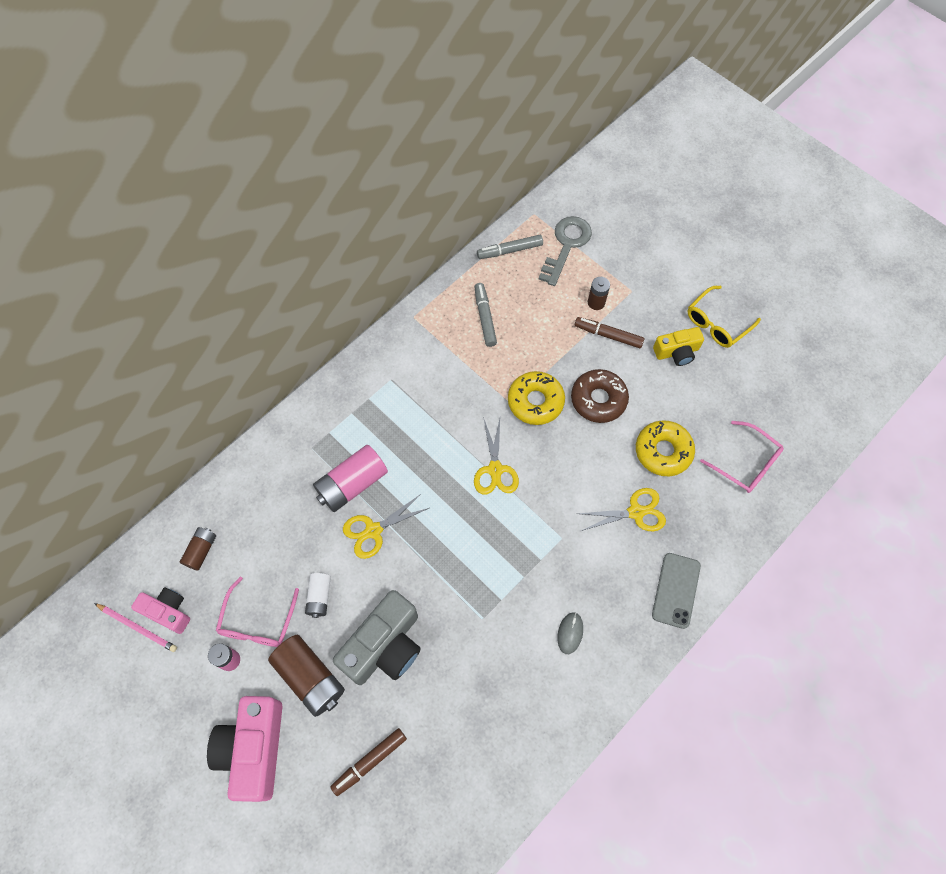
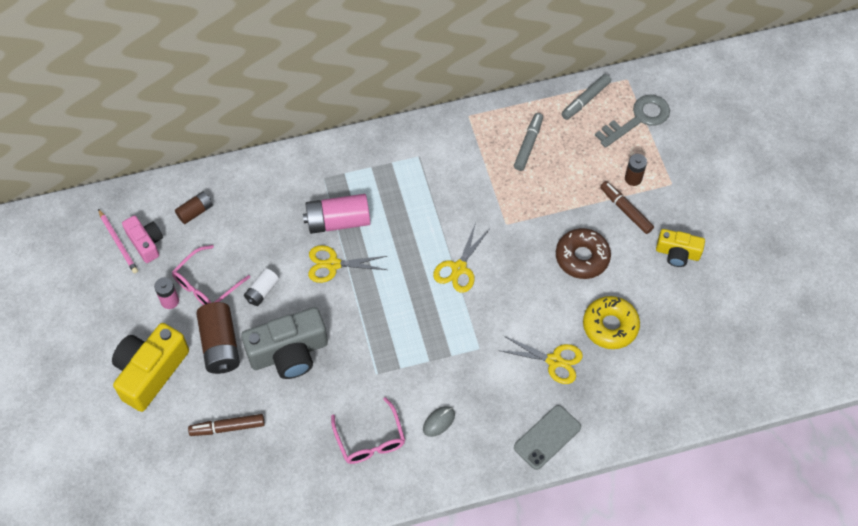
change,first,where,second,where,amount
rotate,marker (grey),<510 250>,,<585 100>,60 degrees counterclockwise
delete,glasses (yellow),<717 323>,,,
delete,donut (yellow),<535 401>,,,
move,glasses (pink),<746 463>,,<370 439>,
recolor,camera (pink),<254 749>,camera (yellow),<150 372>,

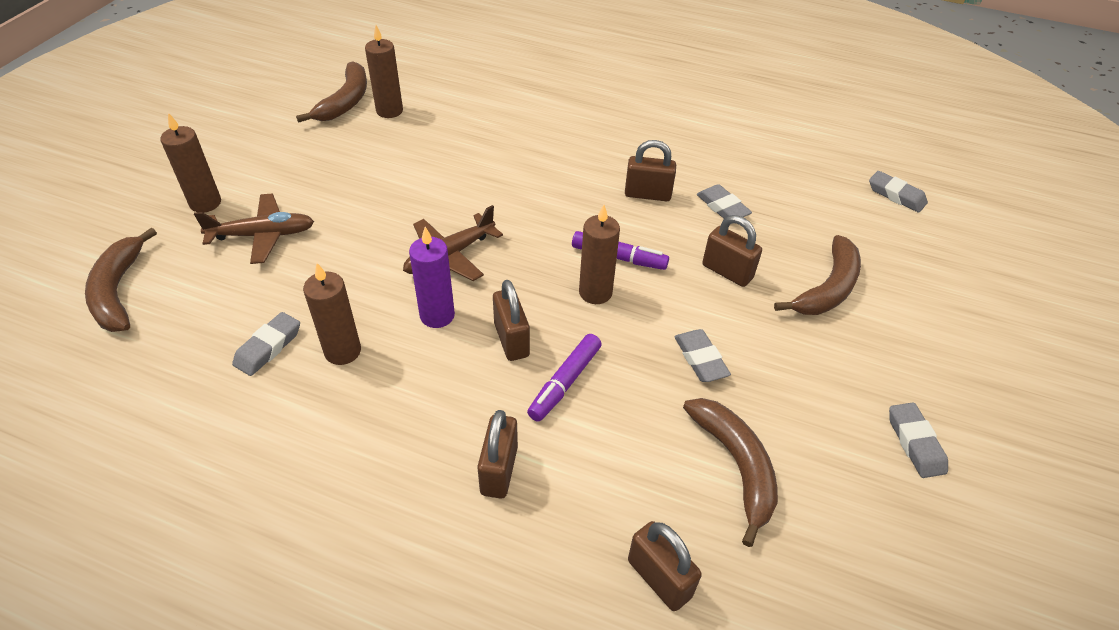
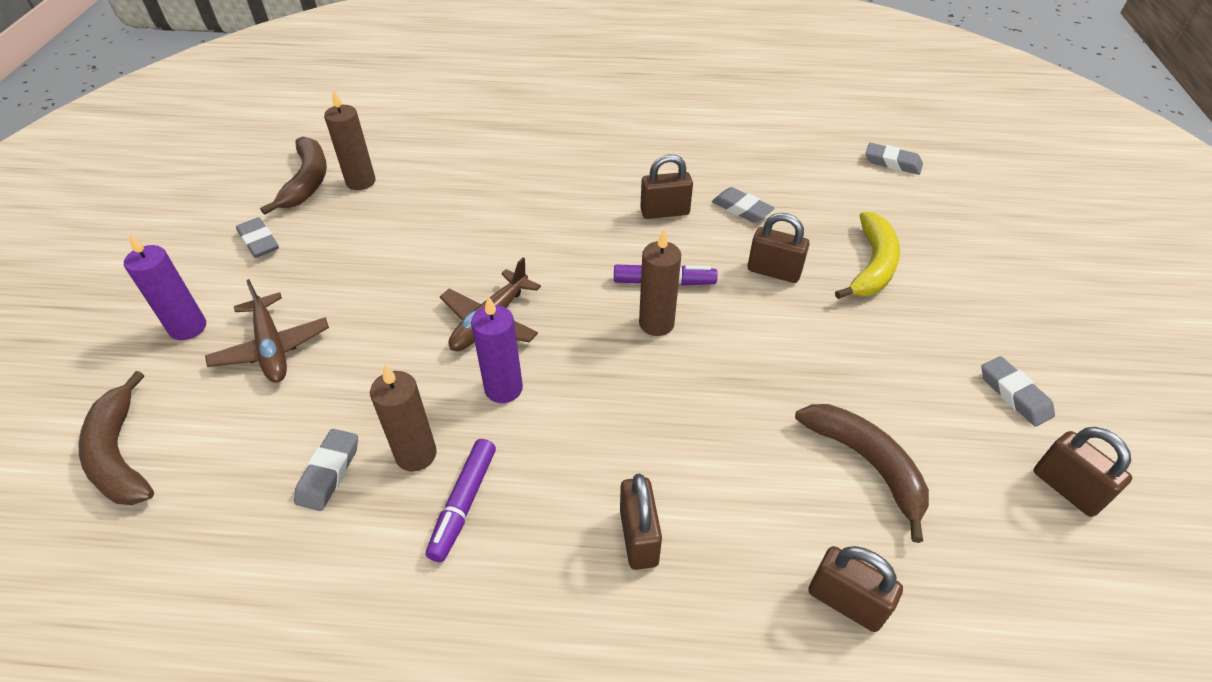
change,first,where,second,where,amount
recolor,candle (brown),<205 203>,candle (purple),<188 328>,
rotate,plane (brown),<263 235>,,<272 348>,90 degrees clockwise
recolor,banana (brown),<827 288>,banana (yellow),<872 266>,
move,padlock (brown),<511 340>,,<1067 488>,
move,eraser (grey),<700 359>,,<259 242>,
move,marker (purple),<565 382>,,<464 503>,

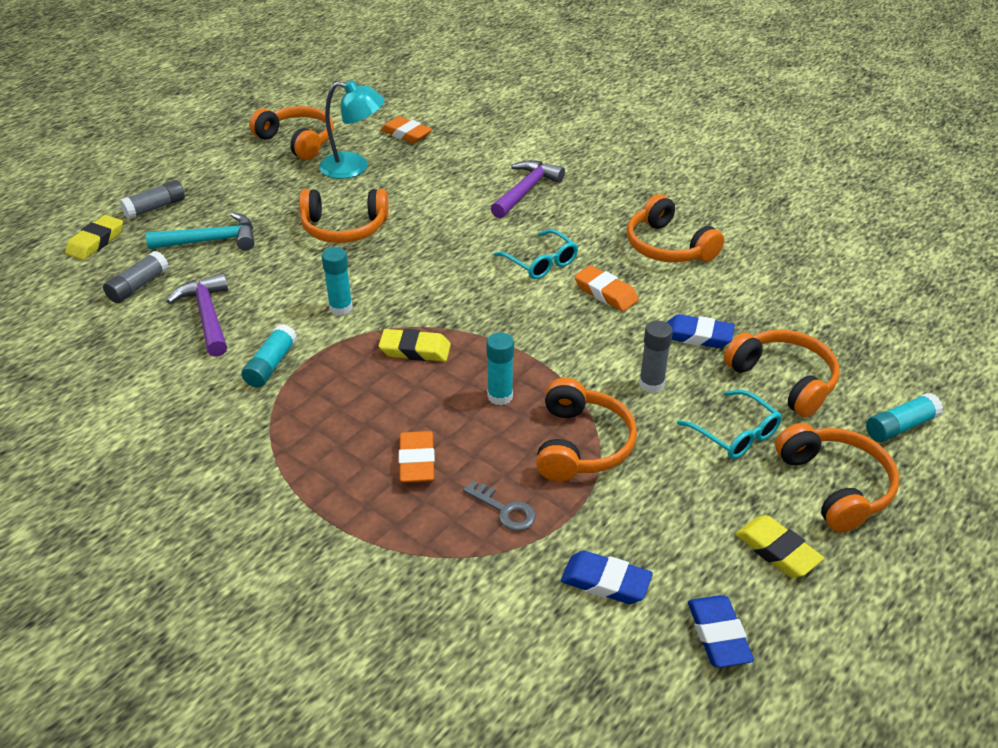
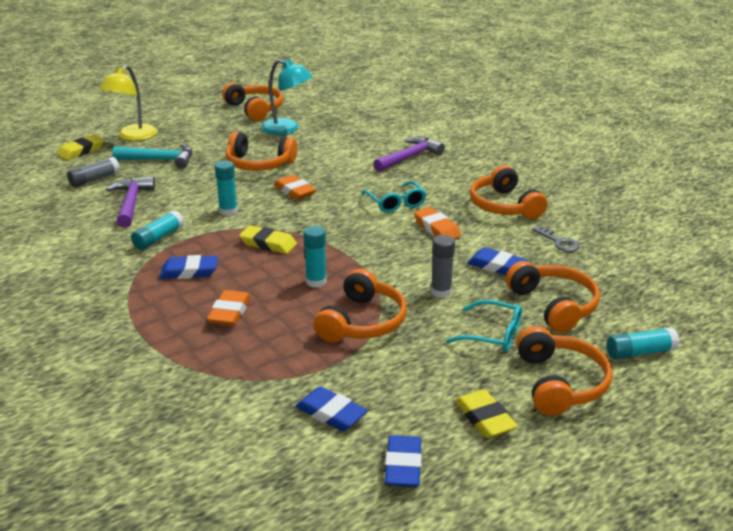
change,first,where,second,where,amount
move,eraser (orange),<406 134>,,<295 191>,
replace,glue stick (grey),<155 208>,lamp (yellow),<133 136>,
rotate,glasses (turquoise),<735 433>,,<492 334>,45 degrees counterclockwise
move,key (grey),<505 510>,,<559 242>,
insert,,,eraser (blue),<189 271>,

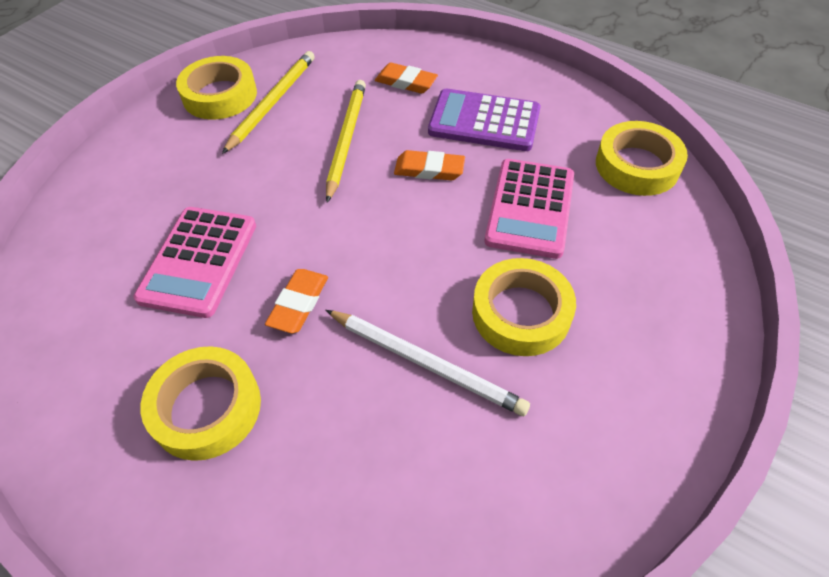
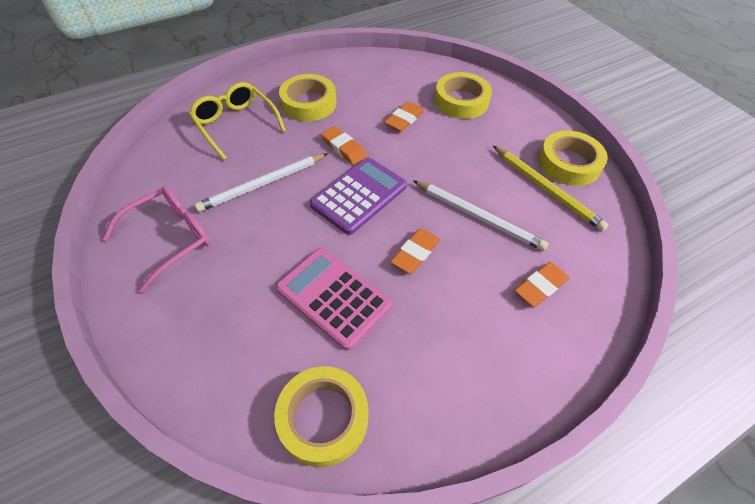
change,first,where,second,where,amount
recolor,pencil (yellow),<346 139>,pencil (white),<478 217>,
move,calculator (purple),<484 121>,,<359 196>,
replace,calculator (pink),<198 261>,eraser (orange),<404 119>,
move,tape (yellow),<521 313>,,<461 101>,
insert,,,glasses (yellow),<236 124>,
insert,,,glasses (pink),<170 238>,

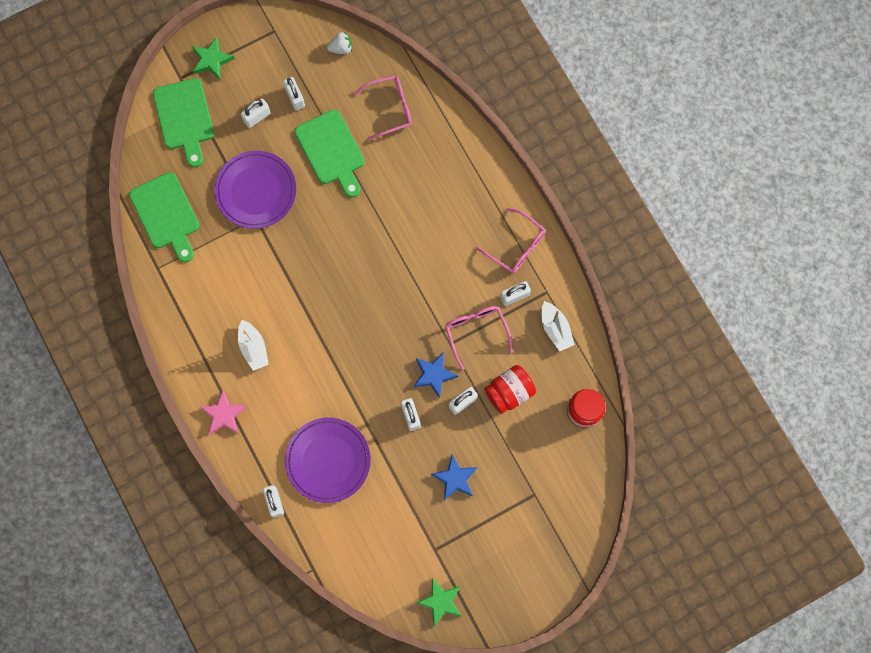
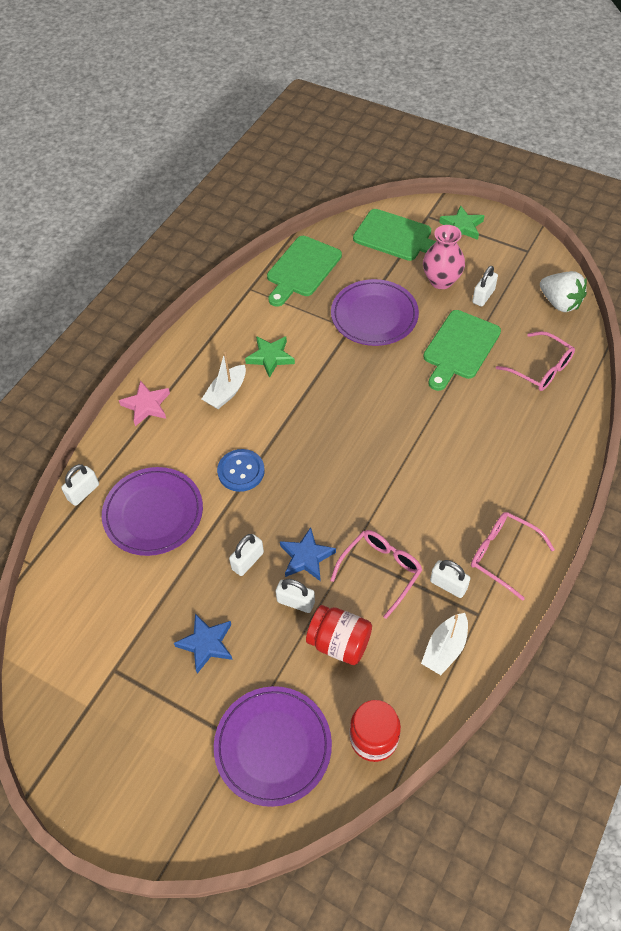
change,first,where,second,where,amount
resize,strawberry (white),<341 48>,,<560 303>,x1.68
rotate,cutting board (green),<184 118>,,<396 236>,105 degrees counterclockwise
replace,padlock (white),<257 117>,vase (pink),<441 281>,
rotate,glasses (pink),<516 246>,,<502 555>,120 degrees clockwise
move,star (green),<440 601>,,<270 357>,
insert,,,button (blue),<241 471>,
insert,,,plate (purple),<273 746>,

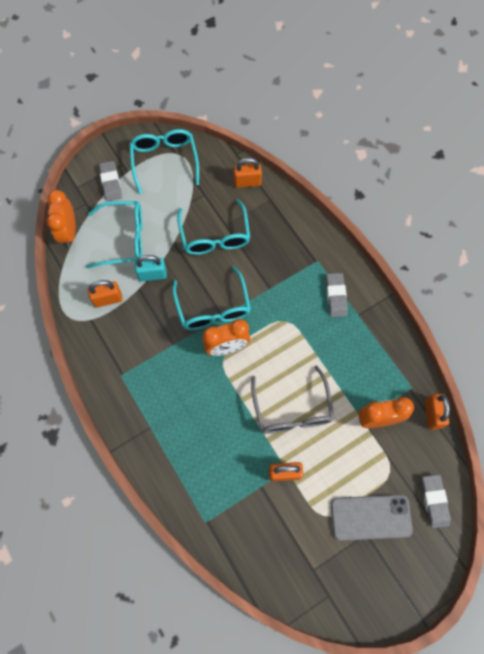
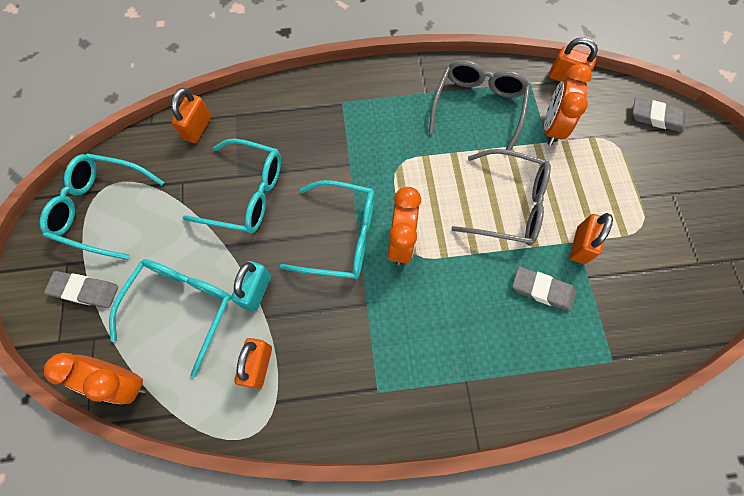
change,first,where,second,where,amount
move,eraser (grey),<336 296>,,<542 290>,
delete,phone (grey),<370 517>,,,
insert,,,glasses (grey),<478 106>,

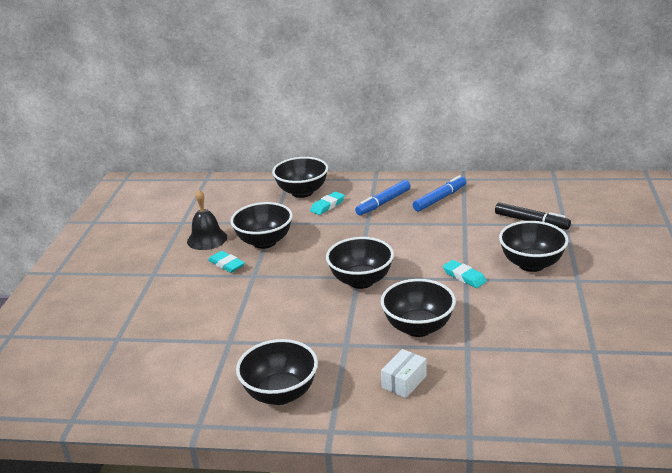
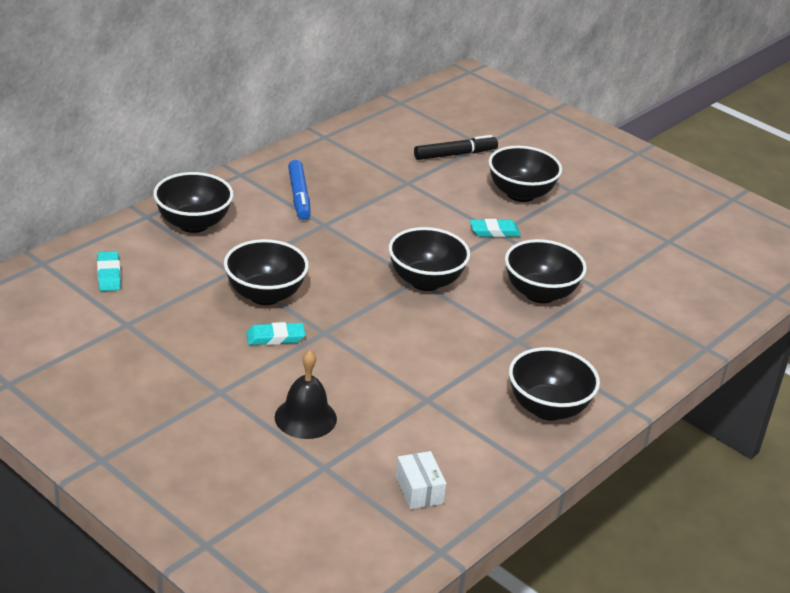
change,first,where,second,where,amount
delete,marker (blue),<440 199>,,,
move,bell (black),<207 239>,,<305 418>,
move,eraser (turquoise),<327 206>,,<108 275>,
move,box (white),<404 381>,,<419 490>,

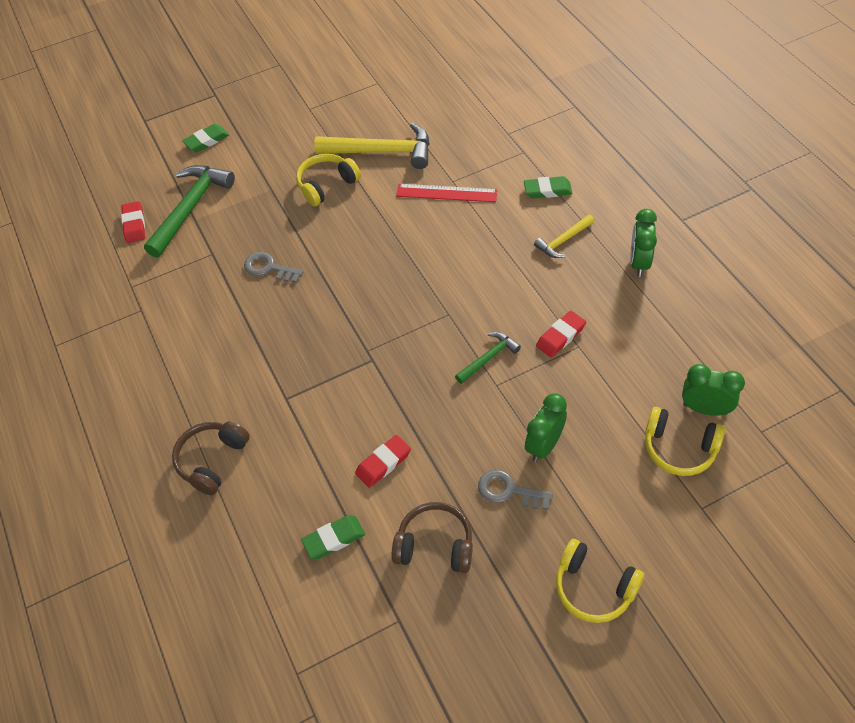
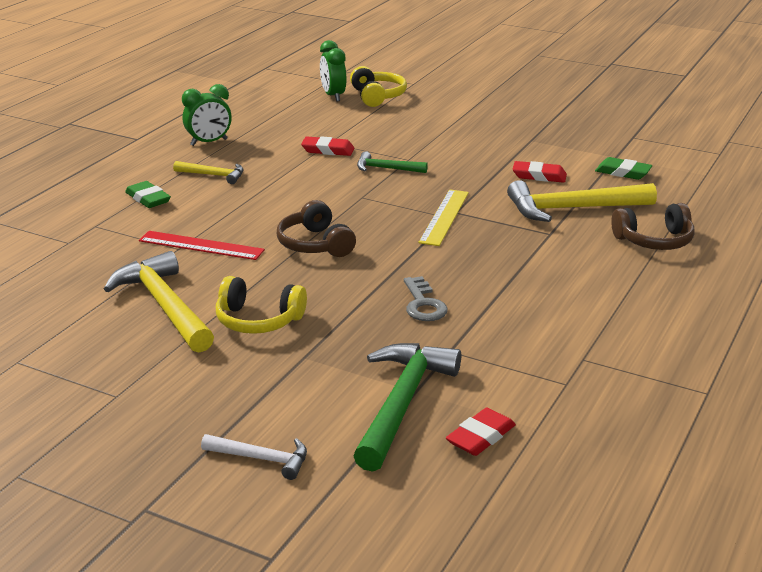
change,first,where,second,where,amount
replace,eraser (green),<206 141>,hammer (white),<261 459>,
rotate,hammer (green),<190 208>,,<402 404>,120 degrees clockwise
rotate,ruler (red),<446 193>,,<201 245>,45 degrees counterclockwise
delete,clock (green),<544 445>,,,
delete,key (grey),<508 491>,,,
move,headphones (brown),<435 545>,,<315 244>,
delete,headphones (yellow),<594 588>,,,
insert,,,hammer (yellow),<573 209>,
insert,,,ruler (yellow),<444 217>,

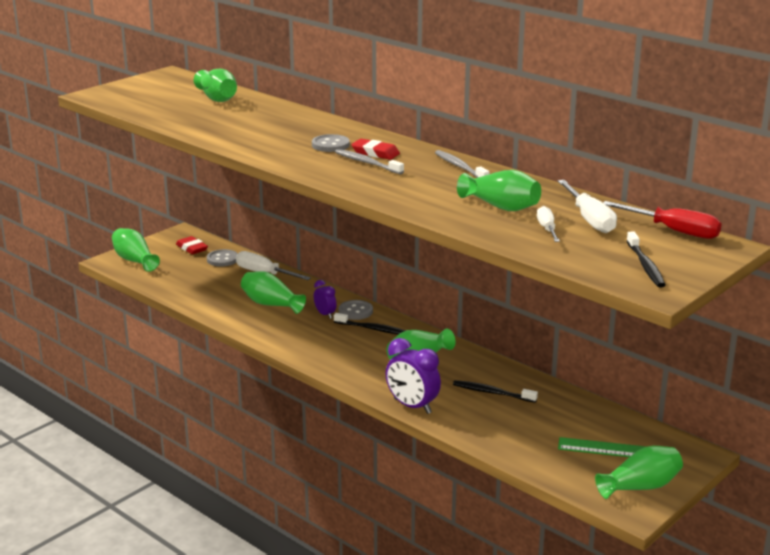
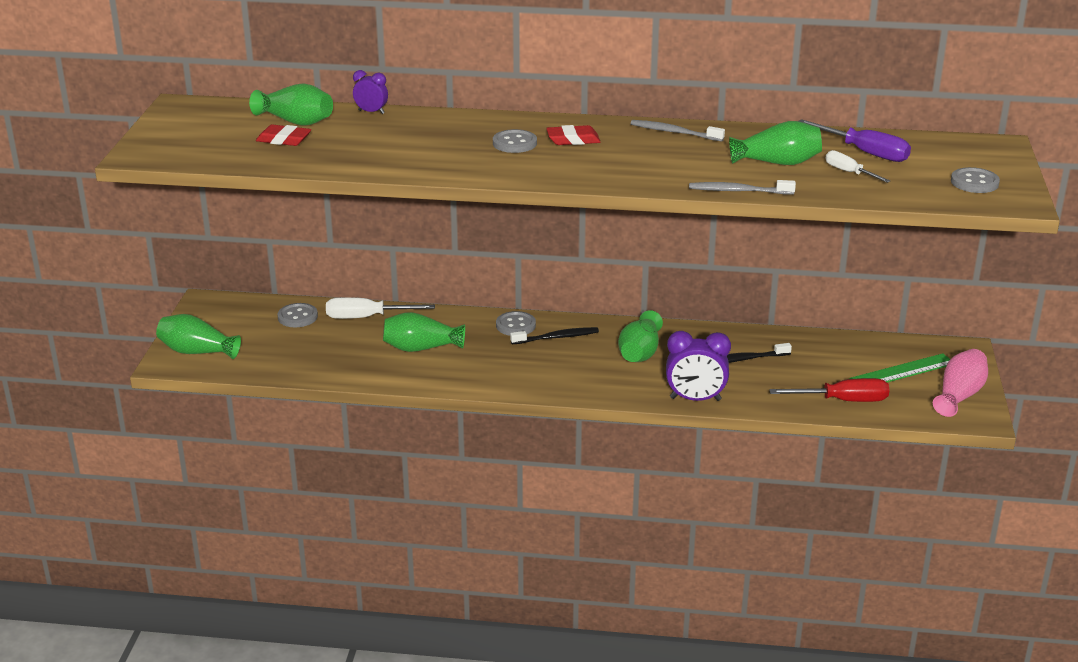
change,first,where,second,where,amount
move,toothbrush (grey),<367 163>,,<738 191>,
recolor,screwdriver (white),<589 219>,screwdriver (purple),<865 152>,
move,screwdriver (red),<673 231>,,<843 400>,
replace,toothbrush (black),<645 266>,button (grey),<974 182>,
move,eraser (red),<192 248>,,<284 140>,
move,clock (purple),<325 314>,,<371 112>,
recolor,vase (green),<640 486>,vase (pink),<959 395>,

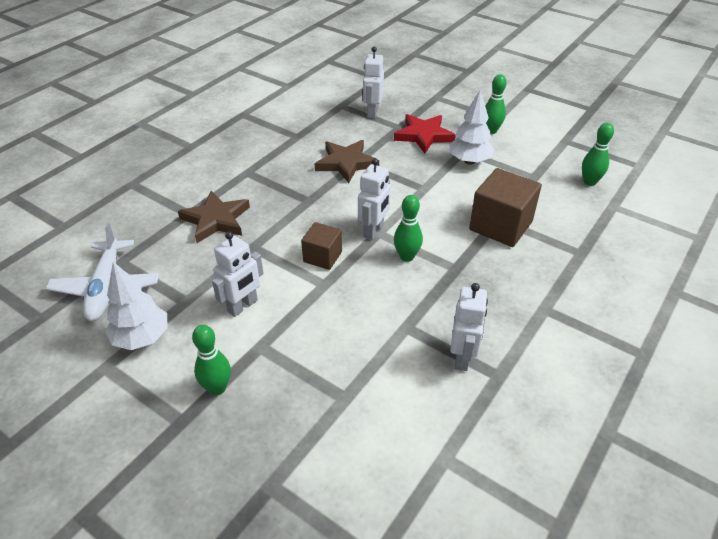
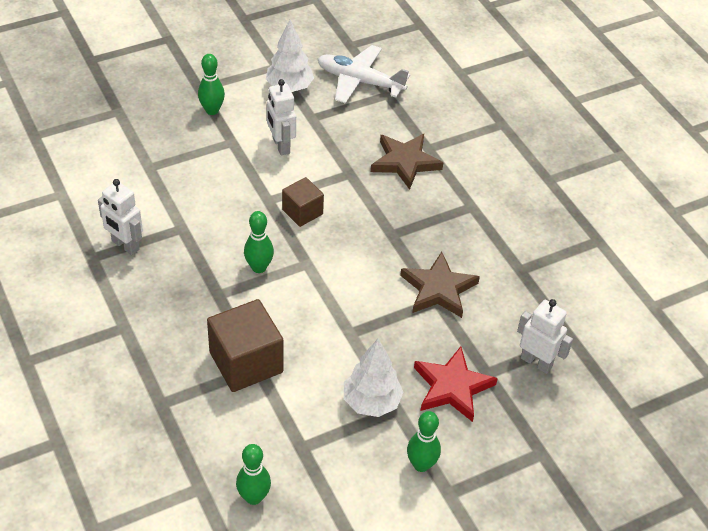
change,first,where,second,where,amount
delete,robot (white),<374 231>,,,

